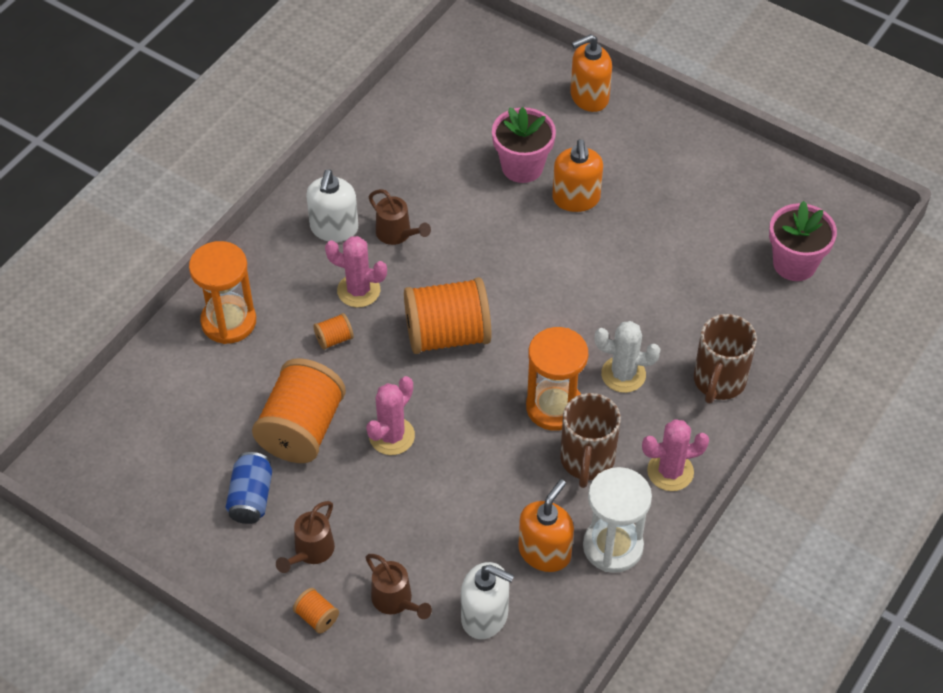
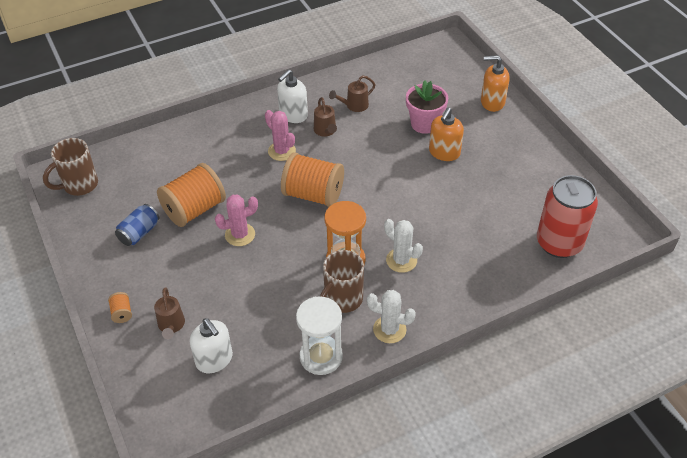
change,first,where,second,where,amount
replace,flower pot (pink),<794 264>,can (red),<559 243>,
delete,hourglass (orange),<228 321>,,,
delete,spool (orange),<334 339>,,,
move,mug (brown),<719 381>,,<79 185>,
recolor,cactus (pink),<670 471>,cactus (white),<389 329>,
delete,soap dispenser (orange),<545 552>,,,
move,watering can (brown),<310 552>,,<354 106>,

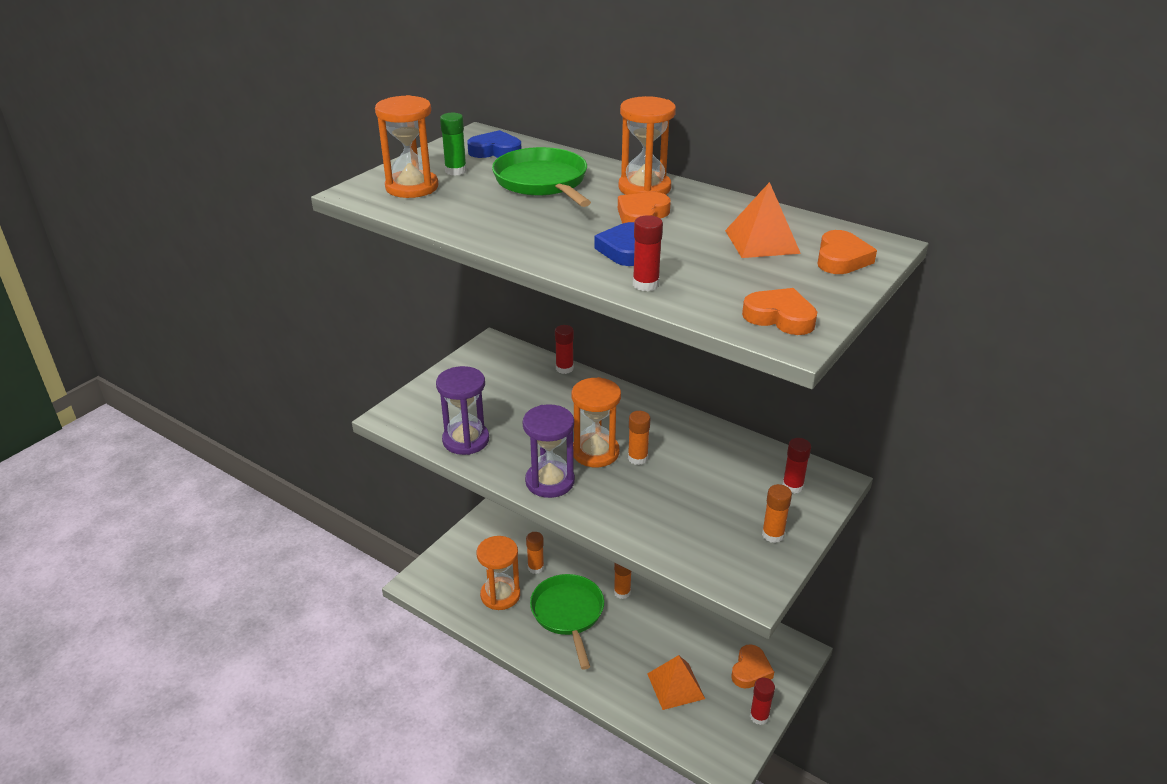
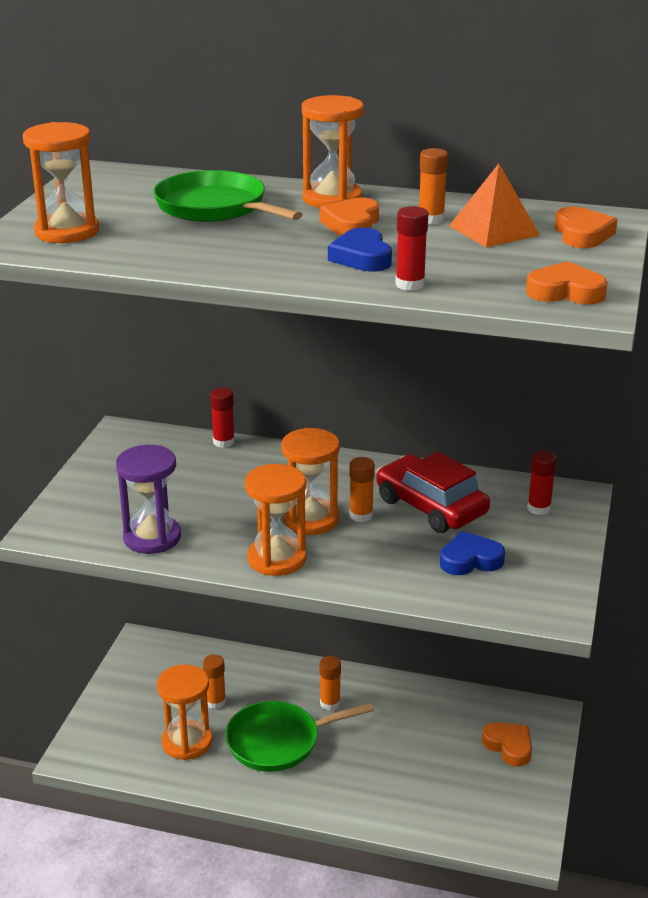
change,first,where,second,where,amount
delete,glue stick (green),<455 171>,,,
move,heart (blue),<495 151>,,<470 560>,
recolor,hourglass (purple),<550 481>,hourglass (orange),<277 559>,
move,glue stick (orange),<773 535>,,<431 219>,
rotate,pan (green),<568 613>,,<278 741>,75 degrees counterclockwise
rotate,heart (orange),<750 670>,,<509 746>,45 degrees counterclockwise
delete,pyramid (orange),<676 686>,,,
delete,glue stick (red),<759 716>,,,
insert,,,car (red),<431 506>,

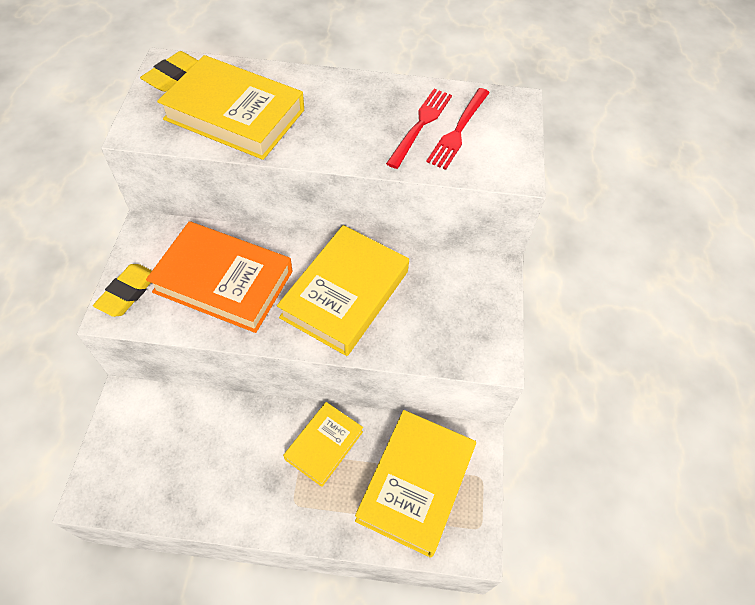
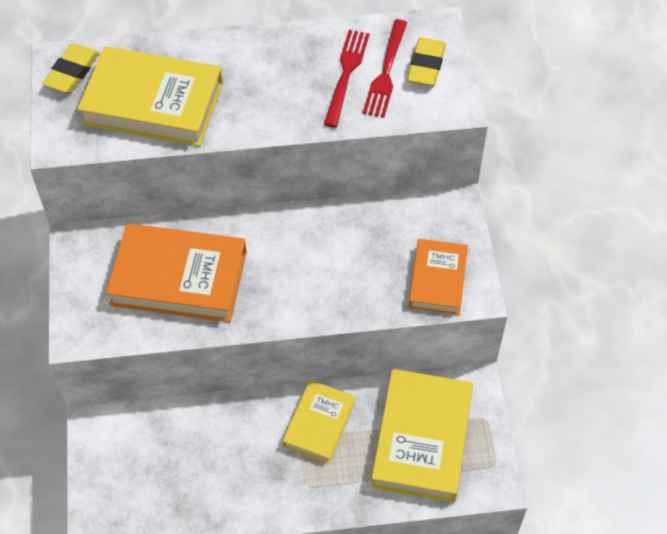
change,first,where,second,where,amount
delete,book (yellow),<345 294>,,,
move,eraser (yellow),<128 292>,,<426 65>,
insert,,,book (orange),<437 280>,

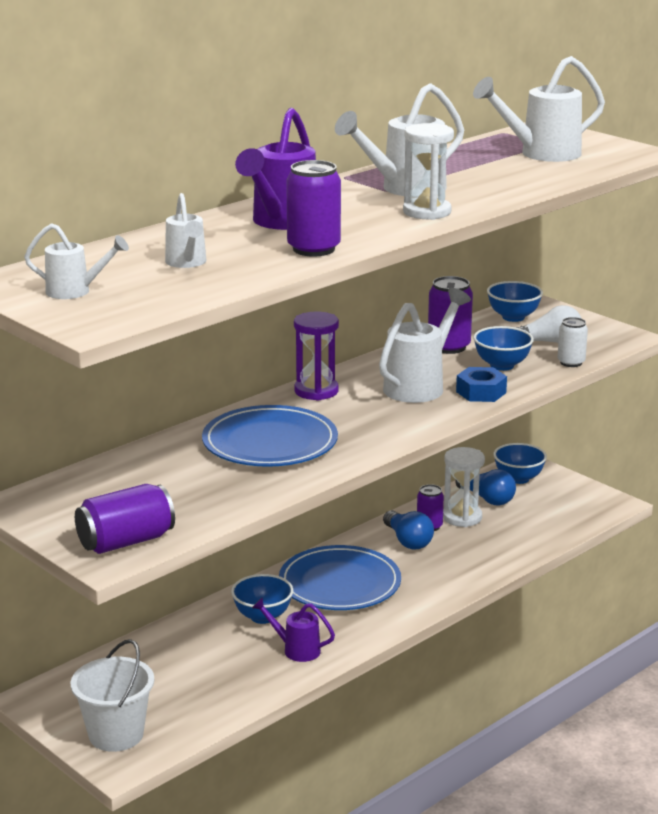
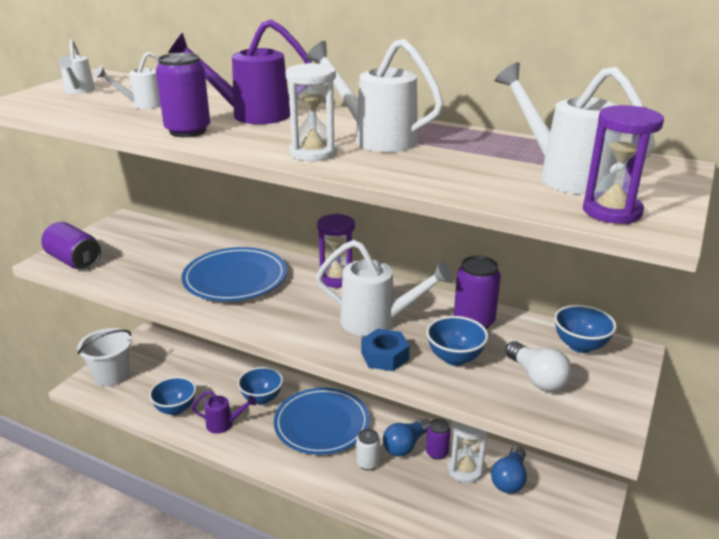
change,first,where,second,where,amount
move,can (white),<571 362>,,<368 463>,
move,bowl (blue),<518 478>,,<175 409>,
rotate,watering can (purple),<295 649>,,<224 424>,90 degrees clockwise
insert,,,hourglass (purple),<612 211>,

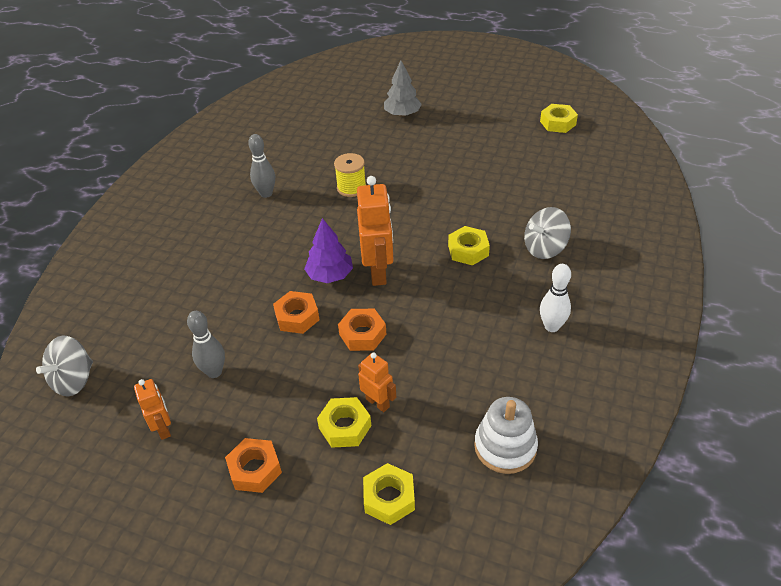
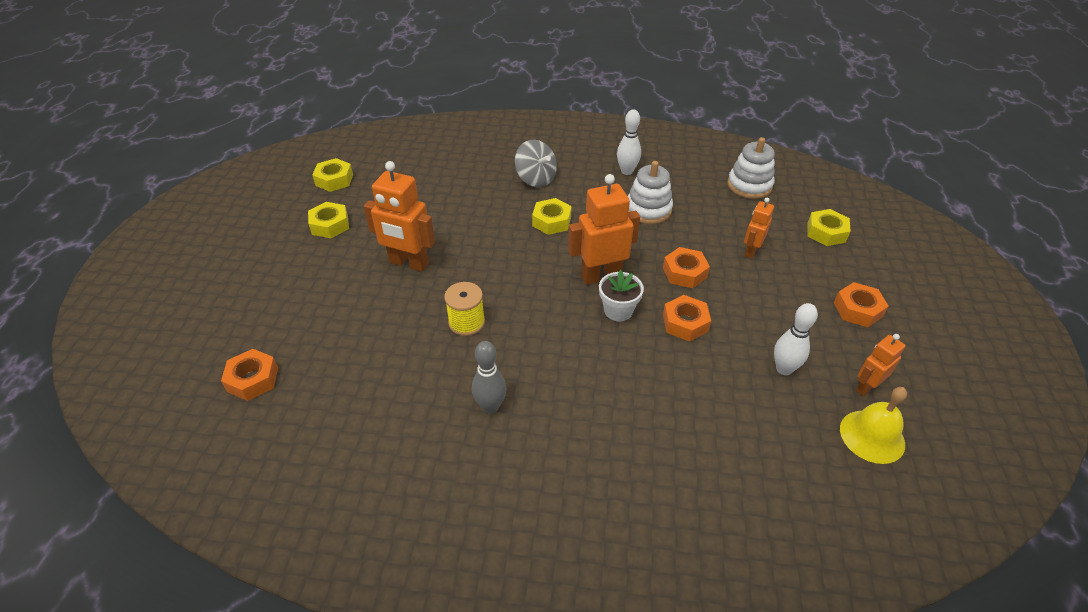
change,first,where,second,where,amount
delete,tree (grey),<402 114>,,,
replace,tree (purple),<330 275>,flower pot (white),<618 310>,
recolor,bowling pin (grey),<214 372>,bowling pin (white),<784 369>,
delete,spinning top (grey),<74 380>,,,
move,nut (yellow),<345 427>,,<330 225>,
insert,,,robot (orange),<408 263>,
insert,,,stacking toy (white),<648 209>,
insert,,,nut (orange),<253 379>,
insert,,,bell (yellow),<872 436>,

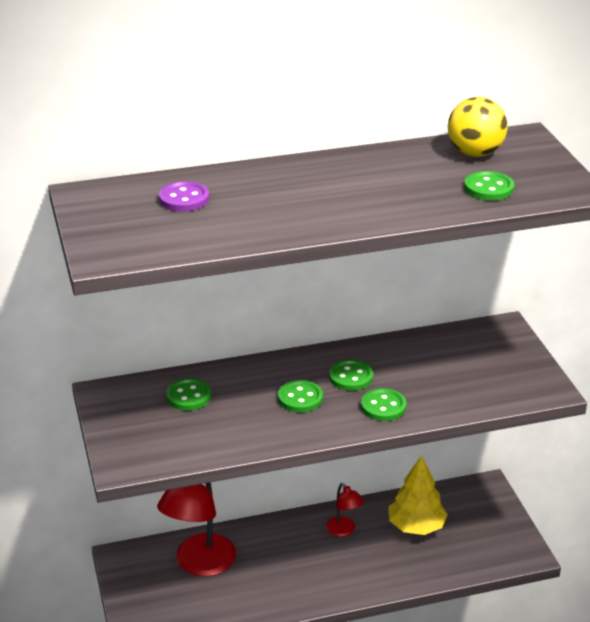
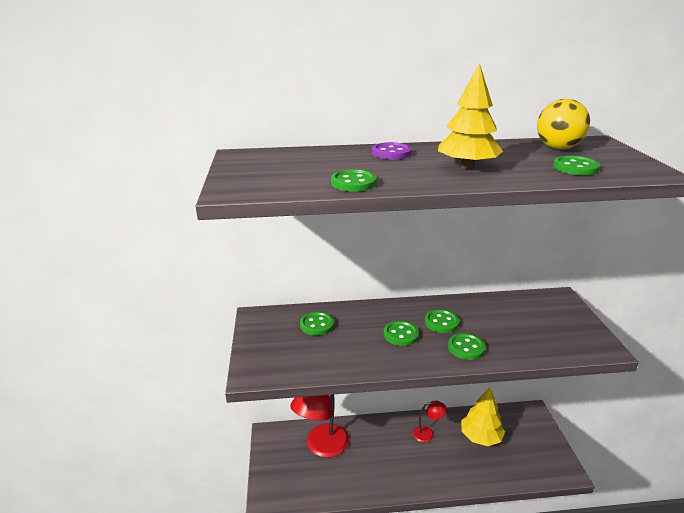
change,first,where,second,where,amount
move,button (purple),<184 199>,,<391 153>,
rotate,lamp (red),<344 531>,,<427 434>,75 degrees counterclockwise
insert,,,tree (yellow),<467 167>,
insert,,,button (green),<353 183>,

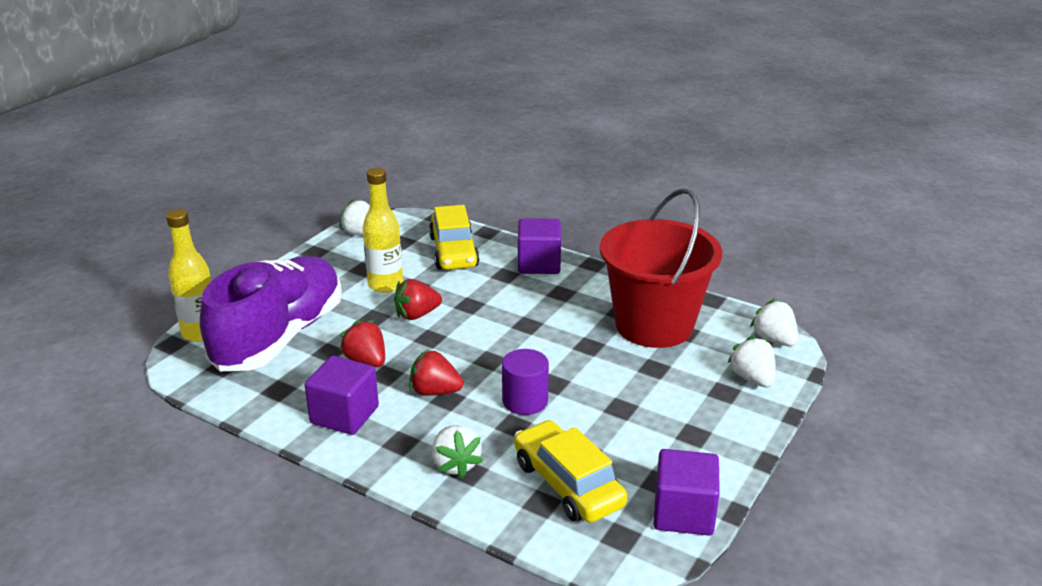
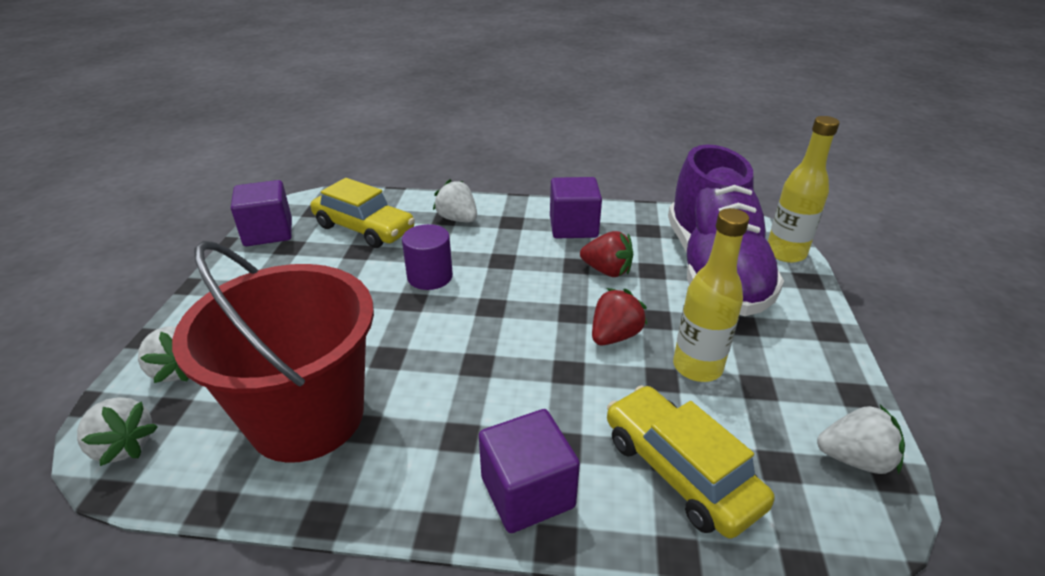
change,first,where,second,where,amount
delete,strawberry (red),<435 391>,,,

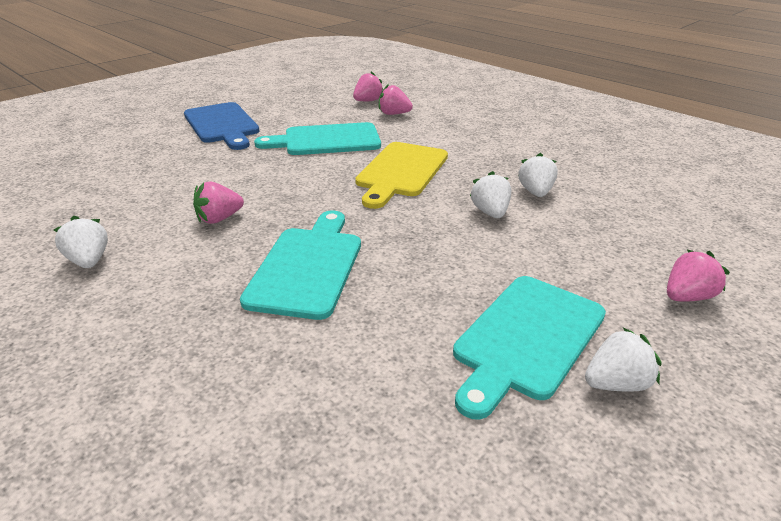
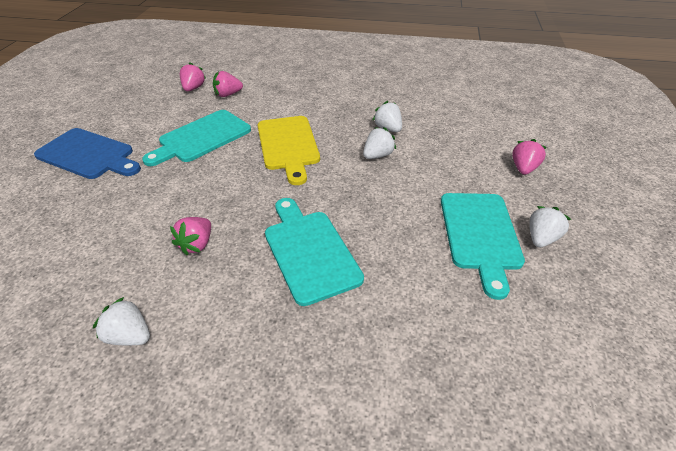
change,first,where,second,where,amount
rotate,strawberry (white),<490 212>,,<377 155>,90 degrees clockwise

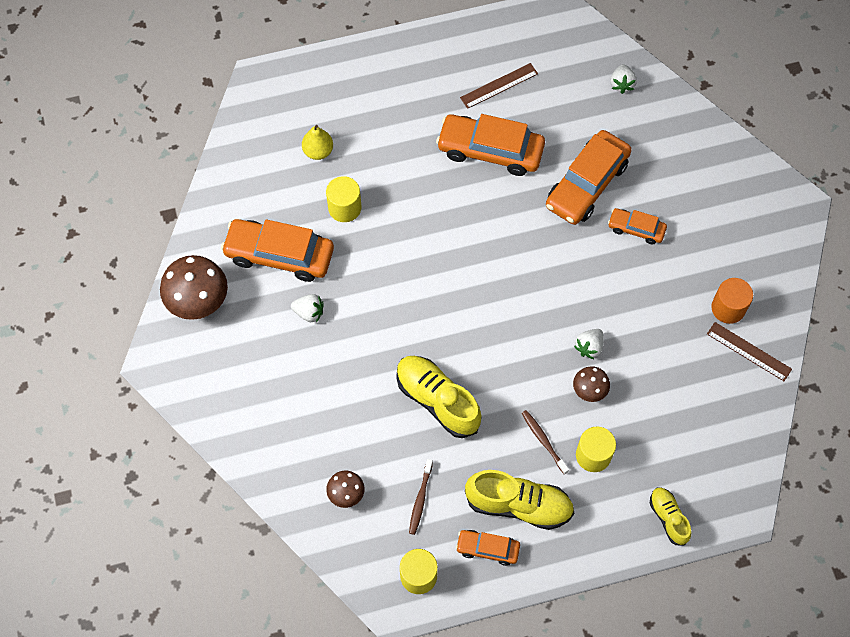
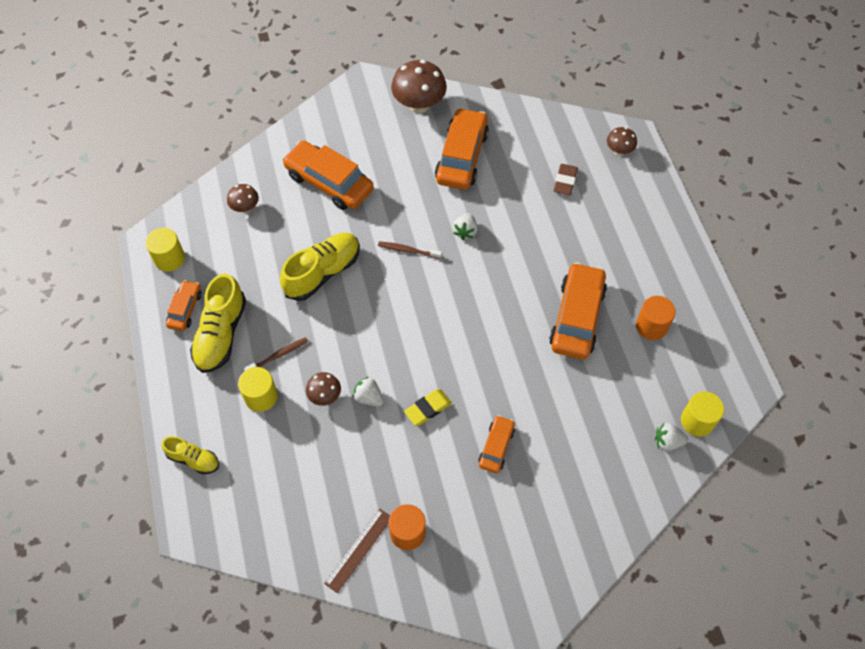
change,first,where,second,where,amount
replace,ruler (brown),<499 85>,cylinder (orange),<651 326>,
replace,pear (yellow),<318 151>,eraser (brown),<565 181>,
move,car (orange),<586 184>,,<329 182>,
move,cylinder (yellow),<344 208>,,<697 421>,
move,strawberry (white),<309 312>,,<465 231>,
move,toothbrush (brown),<420 499>,,<408 250>,
rotate,shoe (yellow),<668 518>,,<193 459>,45 degrees clockwise
insert,,,mushroom (brown),<619 151>,
insert,,,eraser (yellow),<428 409>,

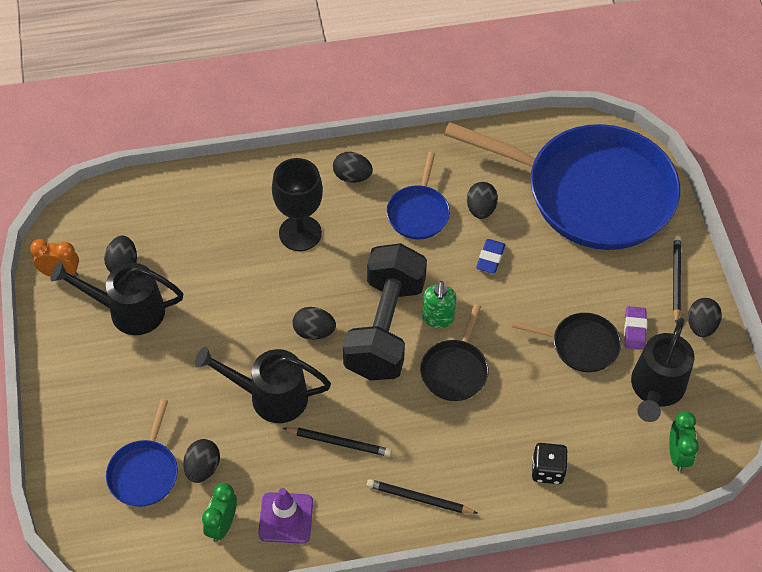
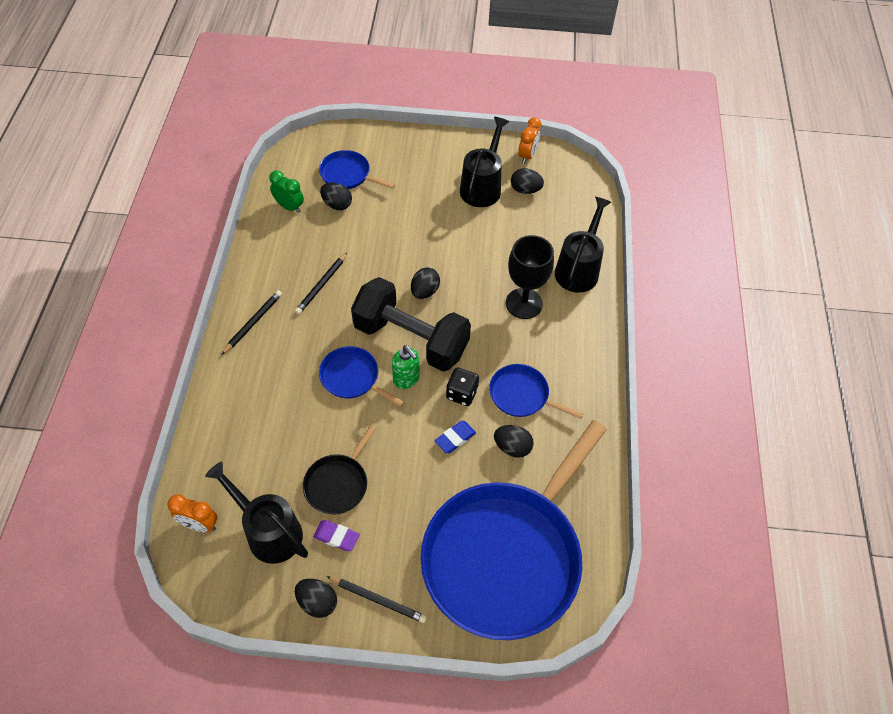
change,first,where,second,where,amount
delete,egg (black),<352 176>,,,
rotate,eraser (blue),<490 258>,,<455 438>,75 degrees counterclockwise
rotate,soap dispenser (green),<438 318>,,<406 379>,150 degrees counterclockwise
recolor,pan (black),<455 370>,pan (blue),<352 377>,
move,watering can (black),<269 397>,,<579 268>,
recolor,clock (green),<677 454>,clock (orange),<200 524>,
move,dice (black),<547 470>,,<461 393>,
delete,traffic cone (purple),<286 518>,,,

